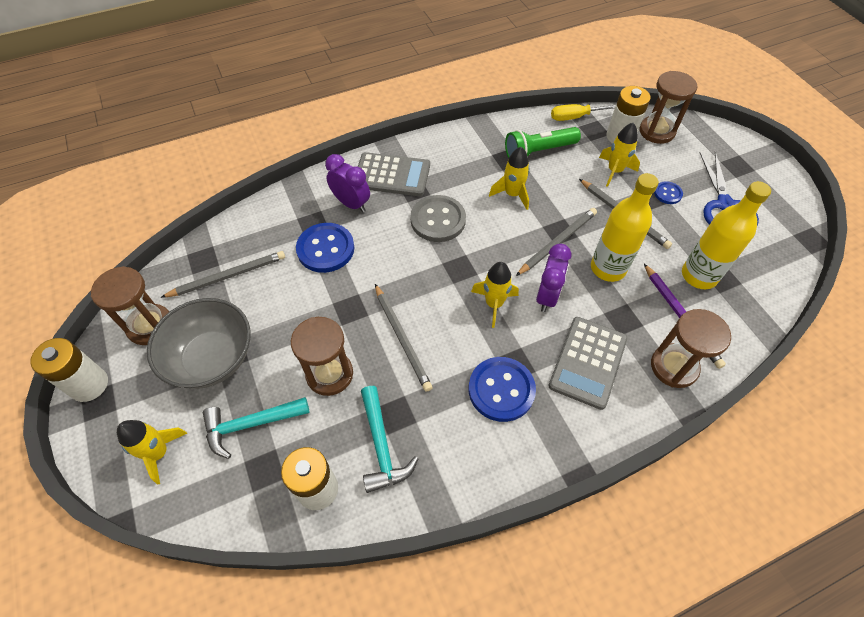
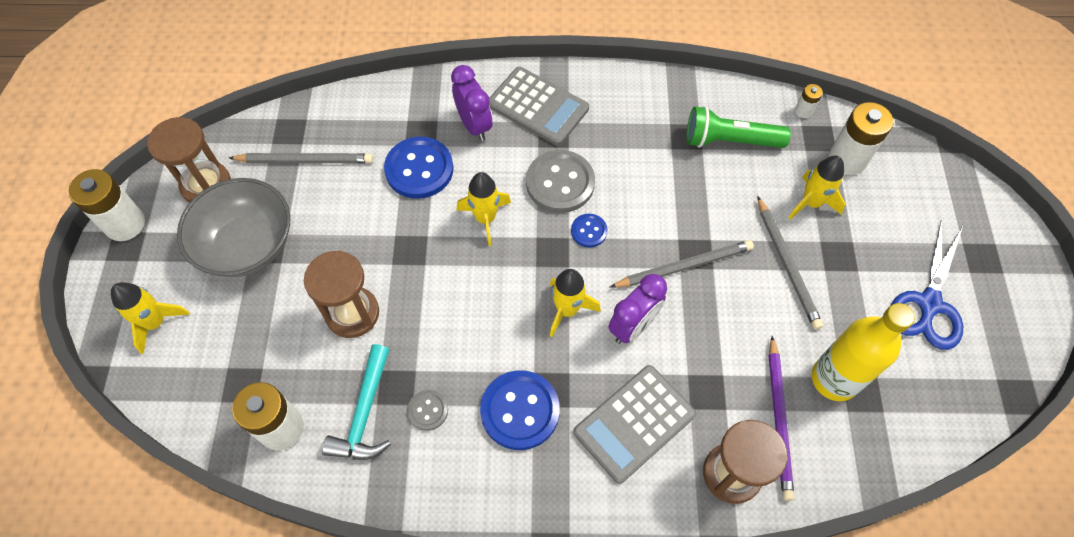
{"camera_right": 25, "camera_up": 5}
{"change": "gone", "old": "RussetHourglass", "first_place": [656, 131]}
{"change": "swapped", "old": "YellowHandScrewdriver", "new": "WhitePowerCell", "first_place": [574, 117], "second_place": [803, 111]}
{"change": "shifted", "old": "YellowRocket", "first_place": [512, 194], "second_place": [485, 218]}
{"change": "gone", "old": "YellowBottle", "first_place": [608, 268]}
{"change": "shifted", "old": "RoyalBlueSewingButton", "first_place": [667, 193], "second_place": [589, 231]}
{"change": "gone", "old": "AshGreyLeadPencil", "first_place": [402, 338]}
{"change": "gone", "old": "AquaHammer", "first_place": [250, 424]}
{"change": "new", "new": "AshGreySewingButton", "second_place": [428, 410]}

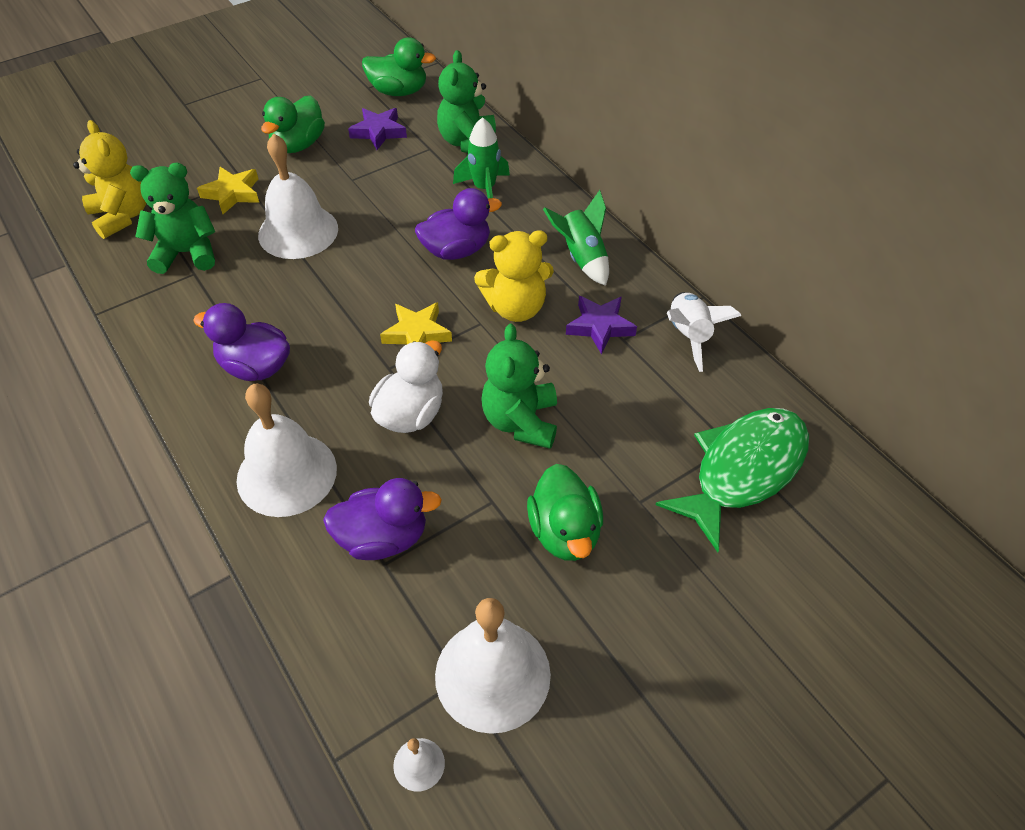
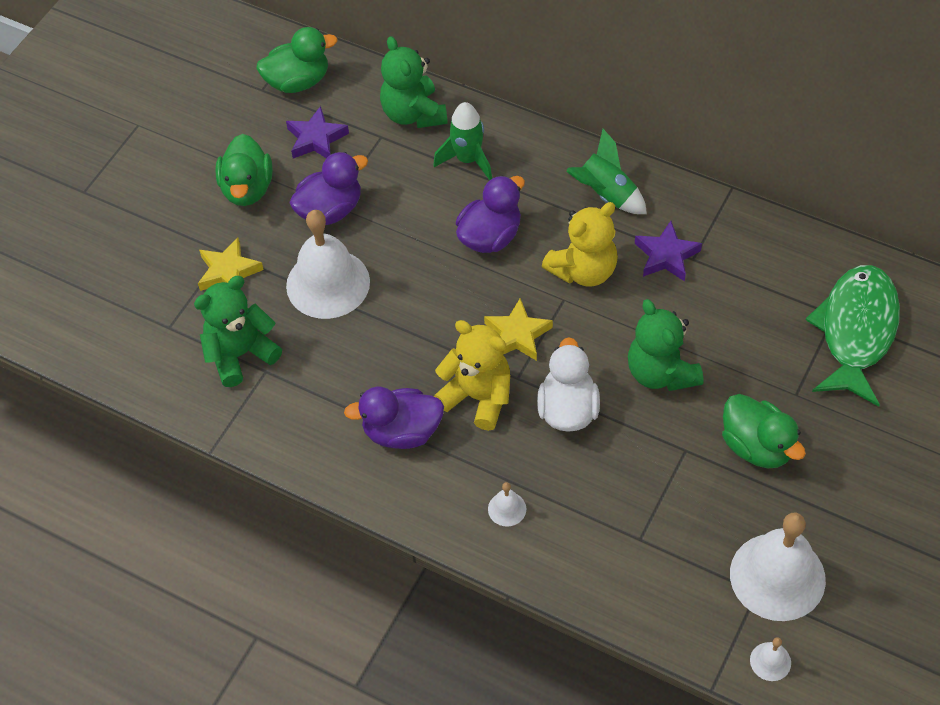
{"camera_right": -25, "camera_up": 5}
{"change": "shifted", "old": "YellowTeddyBear", "first_place": [122, 216], "second_place": [478, 397]}
{"change": "gone", "old": "WhiteRocket", "first_place": [688, 336]}
{"change": "scaled", "old": "WhiteSchoolBell", "first_place": [286, 474], "second_place": [507, 509], "factor": 0.42}
{"change": "shifted", "old": "RoyalPurpleToyDuck", "first_place": [383, 538], "second_place": [330, 210]}

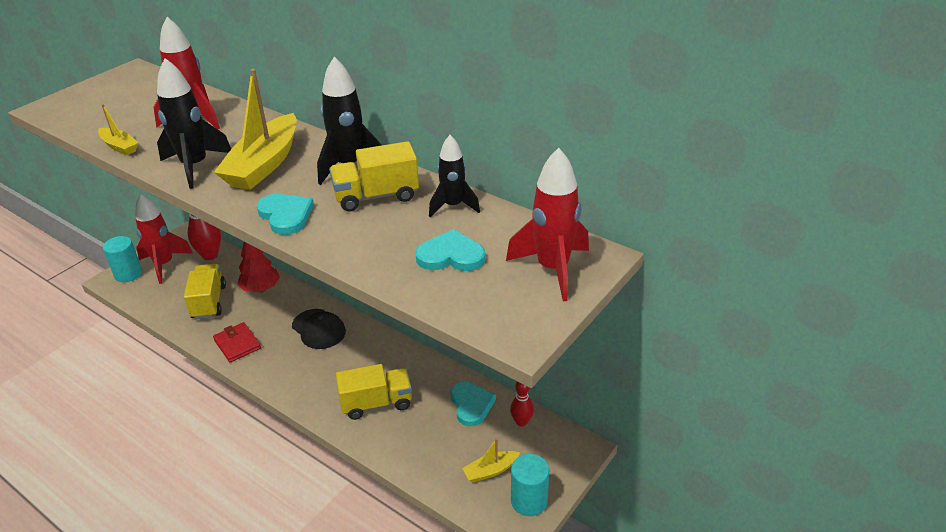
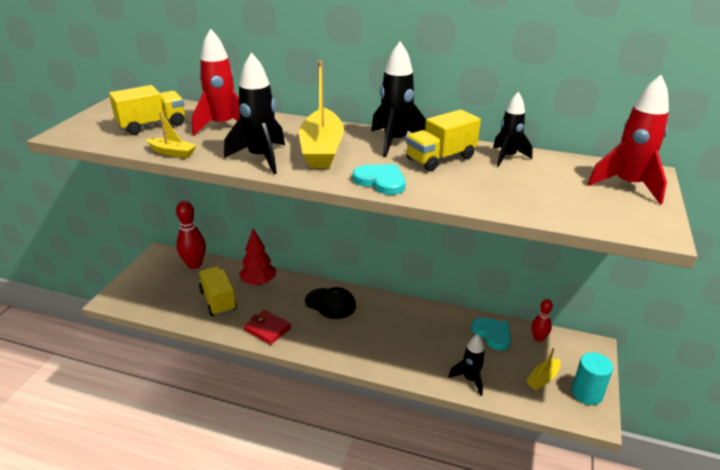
{"camera_right": -20, "camera_up": -5}
{"change": "gone", "old": "RedRocket", "first_place": [164, 265]}
{"change": "gone", "old": "AquaHeart", "first_place": [451, 255]}
{"change": "gone", "old": "AquaCylinder", "first_place": [128, 274]}
{"change": "shifted", "old": "YellowTruck", "first_place": [376, 403], "second_place": [152, 125]}
{"change": "new", "new": "EbonyRocket", "second_place": [470, 379]}

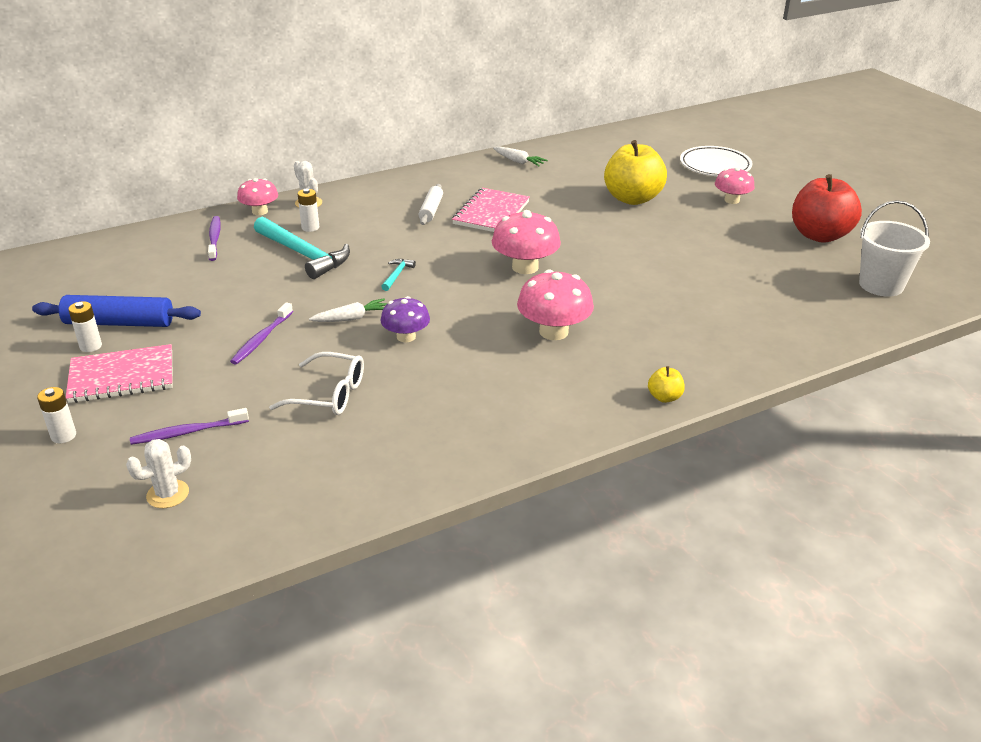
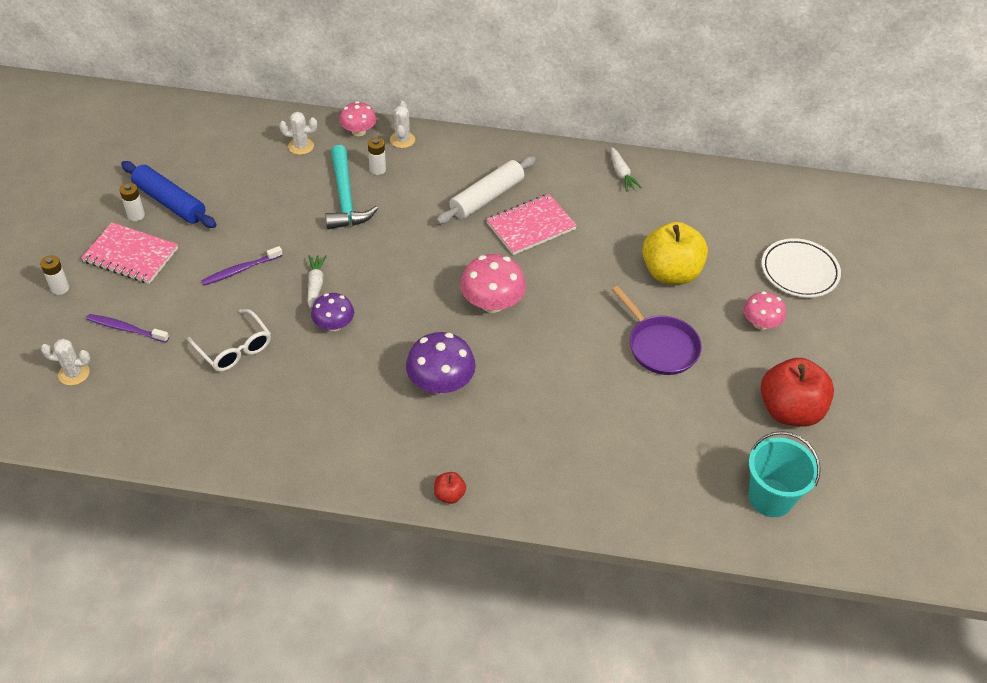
{"camera_right": 35, "camera_up": 15}
{"change": "scaled", "old": "WhiteDoughRoller", "first_place": [431, 210], "second_place": [486, 197], "factor": 1.62}
{"change": "repainted", "old": "WhitePail", "new": "AquaPail", "first_place": [881, 285], "second_place": [770, 497]}
{"change": "swapped", "old": "RoyalPurpleToothbrush", "new": "WhiteSaguaroCactus", "first_place": [214, 239], "second_place": [301, 146]}
{"change": "gone", "old": "AquaHammer", "first_place": [397, 275]}
{"change": "repainted", "old": "PinkMushroom", "new": "RoyalPurpleMushroom", "first_place": [553, 332], "second_place": [440, 383]}
{"change": "rotated", "old": "WhiteCarrot", "first_place": [351, 318], "second_place": [315, 284], "degrees": -105}
{"change": "repainted", "old": "YellowAppleFruit", "new": "RedAppleFruit", "first_place": [664, 397], "second_place": [449, 495]}
{"change": "new", "new": "RoyalPurplePan", "second_place": [660, 346]}

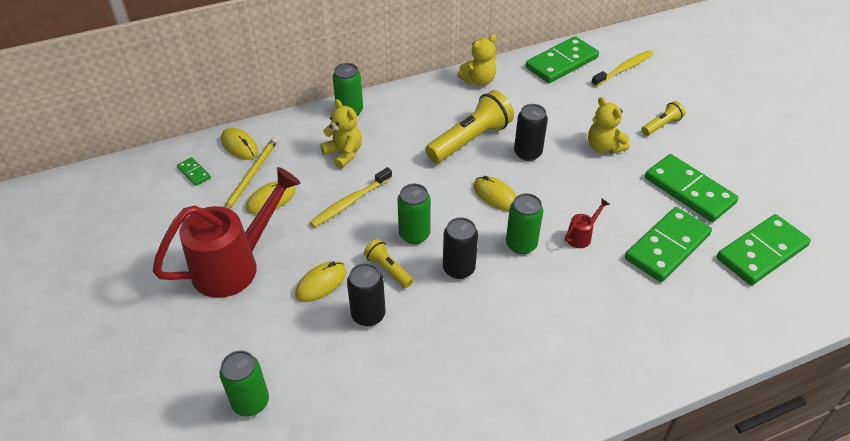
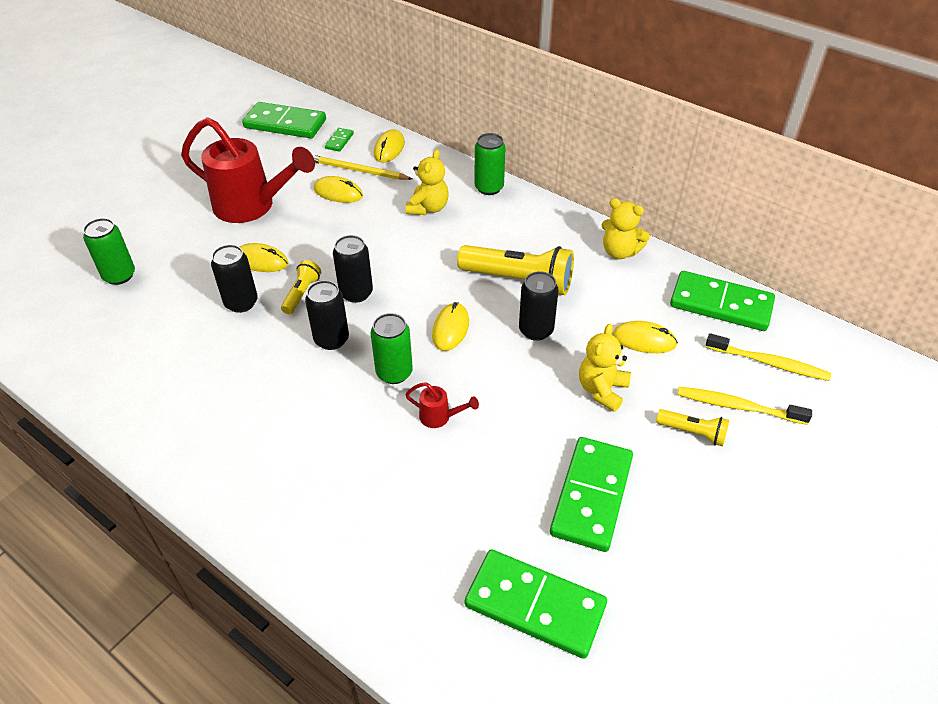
{"camera_right": 60, "camera_up": 0}
{"change": "rotated", "old": "YellowLeadPencil", "first_place": [251, 176], "second_place": [358, 170], "degrees": -150}
{"change": "shifted", "old": "YellowToothbrush", "first_place": [350, 202], "second_place": [737, 406]}
{"change": "repainted", "old": "EmeraldTin", "new": "EbonyTin", "first_place": [414, 234], "second_place": [356, 293]}
{"change": "shifted", "old": "EmeraldDominoPiece", "first_place": [667, 247], "second_place": [285, 124]}
{"change": "new", "new": "YellowComputerMouse", "second_place": [644, 340]}

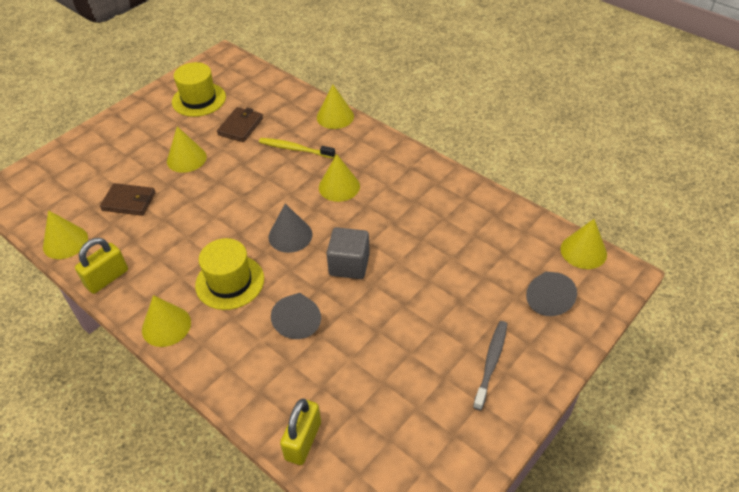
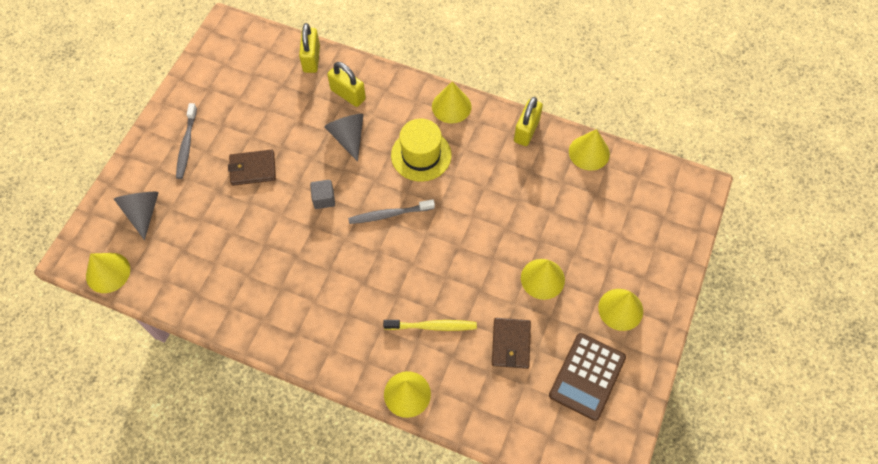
{"camera_right": 160, "camera_up": 15}
{"change": "swapped", "old": "YellowTallHat", "new": "RussetAddingMachine", "first_place": [199, 99], "second_place": [587, 376]}
{"change": "shifted", "old": "YellowCone", "first_place": [339, 186], "second_place": [620, 309]}
{"change": "shifted", "old": "RussetBillfold", "first_place": [129, 201], "second_place": [253, 169]}
{"change": "swapped", "old": "AshGreyCone", "new": "AshGreyToothbrush", "first_place": [290, 235], "second_place": [389, 214]}
{"change": "scaled", "old": "AshGreySolidCube", "first_place": [349, 265], "second_place": [324, 199], "factor": 0.63}
{"change": "new", "new": "YellowSmallLock", "second_place": [348, 94]}

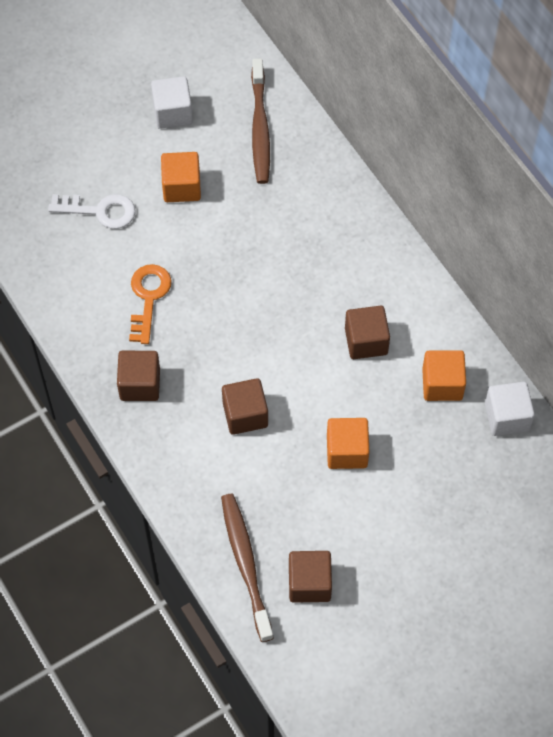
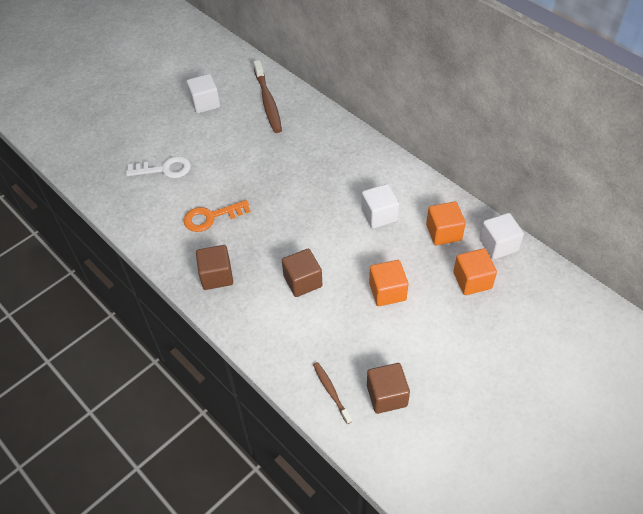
{"camera_right": -10, "camera_up": -10}
{"change": "shifted", "old": "OrangeColouredSolidCube", "first_place": [181, 187], "second_place": [472, 280]}
{"change": "rotated", "old": "OrangeColouredKey", "first_place": [148, 298], "second_place": [211, 217], "degrees": -105}
{"change": "repainted", "old": "RussetSolidCube", "new": "WhiteSolidCube", "first_place": [366, 341], "second_place": [379, 215]}
{"change": "scaled", "old": "RussetToothbrush", "first_place": [246, 564], "second_place": [331, 391], "factor": 0.55}

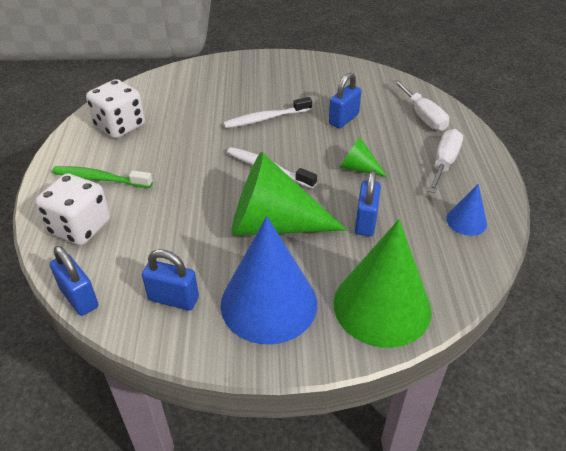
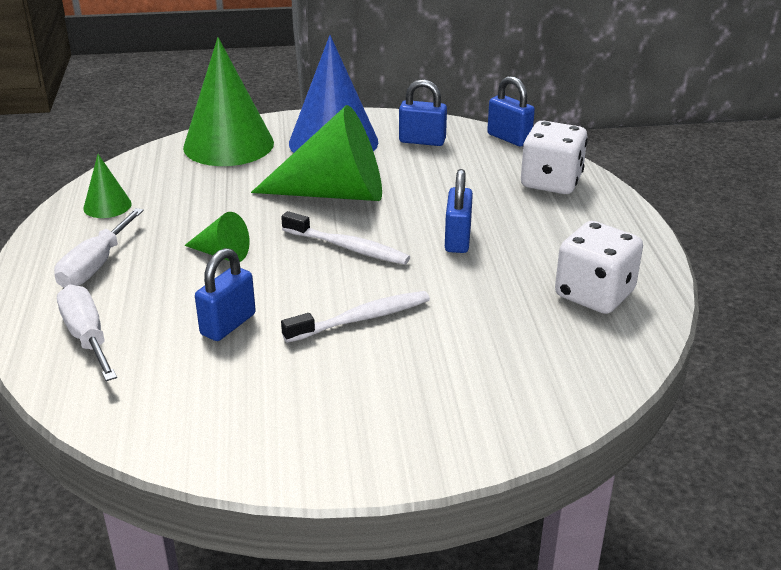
{"camera_right": 175, "camera_up": -10}
{"change": "gone", "old": "EmeraldToothbrush", "first_place": [100, 179]}
{"change": "shifted", "old": "RoyalBlueSmallLock", "first_place": [365, 222], "second_place": [457, 240]}
{"change": "repainted", "old": "RoyalBlueCone", "new": "EmeraldCone", "first_place": [466, 221], "second_place": [107, 206]}

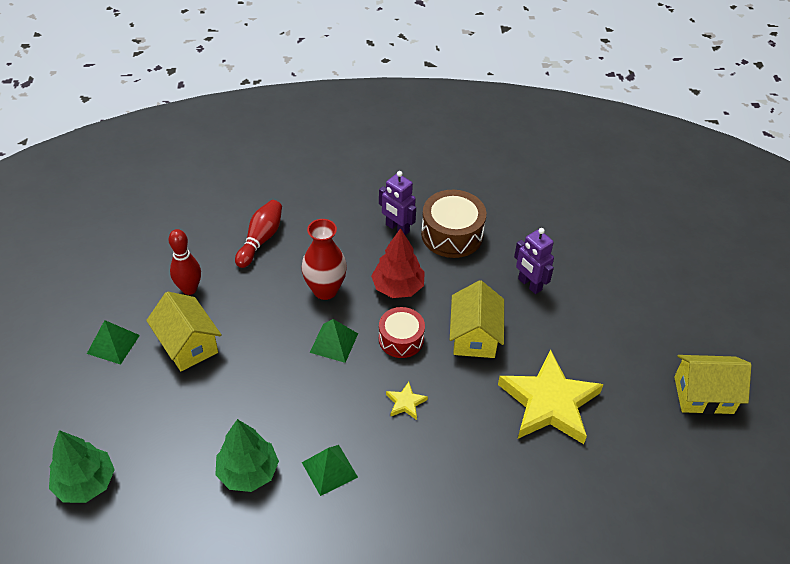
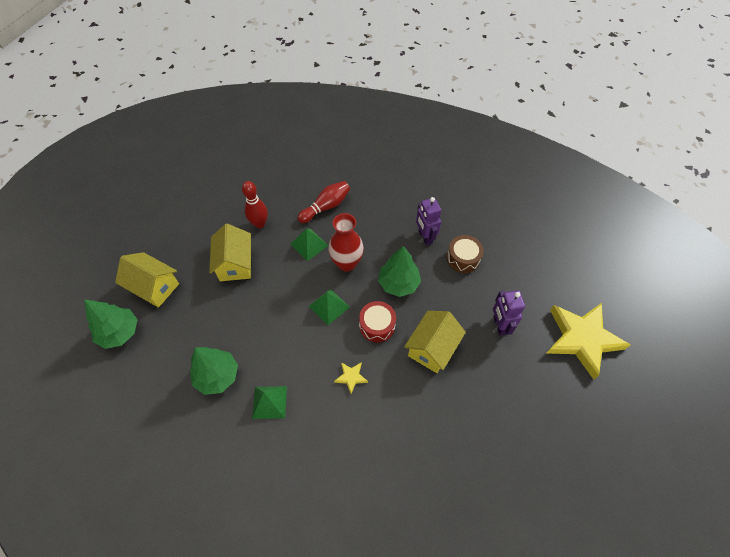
{"camera_right": 30, "camera_up": 10}
{"change": "scaled", "old": "RussetSnareDrum", "first_place": [452, 234], "second_place": [463, 258], "factor": 0.66}
{"change": "repainted", "old": "RedTree", "new": "EmeraldTree", "first_place": [398, 287], "second_place": [398, 283]}
{"change": "shifted", "old": "EmeraldSolidPyramid", "first_place": [113, 344], "second_place": [309, 244]}
{"change": "shifted", "old": "YellowStar", "first_place": [549, 402], "second_place": [582, 339]}
{"change": "shifted", "old": "YellowToyHouse", "first_place": [703, 395], "second_place": [154, 287]}

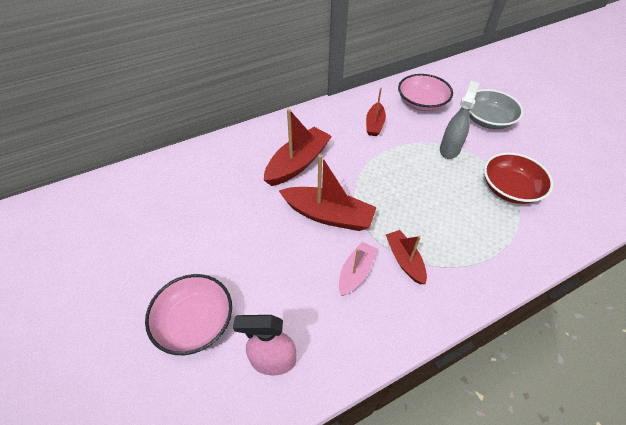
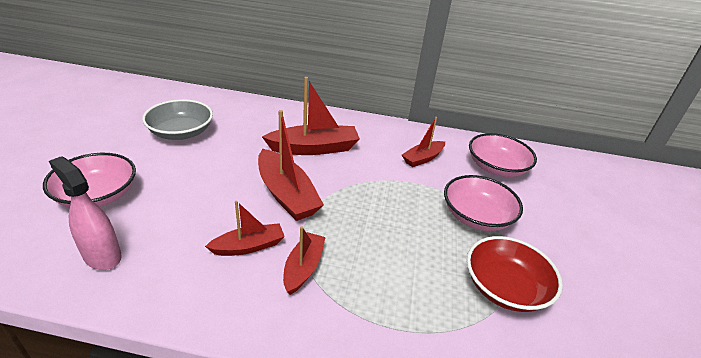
{"camera_right": 35, "camera_up": -15}
{"change": "swapped", "old": "AshGreySprayBottle", "new": "PinkBowl", "first_place": [449, 149], "second_place": [476, 216]}
{"change": "shifted", "old": "AshGreyBowl", "first_place": [487, 120], "second_place": [181, 132]}
{"change": "repainted", "old": "PinkToyBoat", "new": "RedToyBoat", "first_place": [355, 272], "second_place": [249, 246]}

